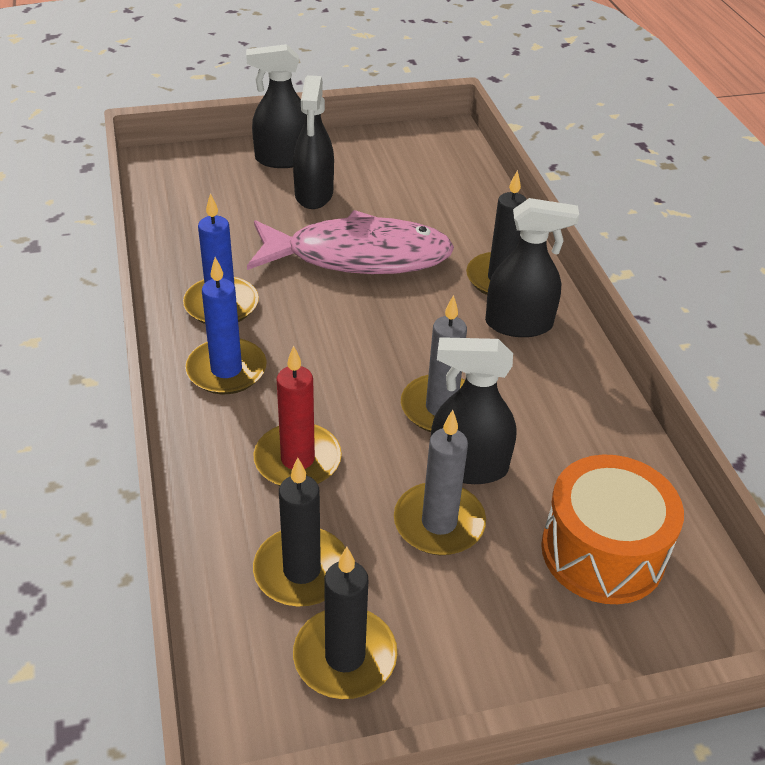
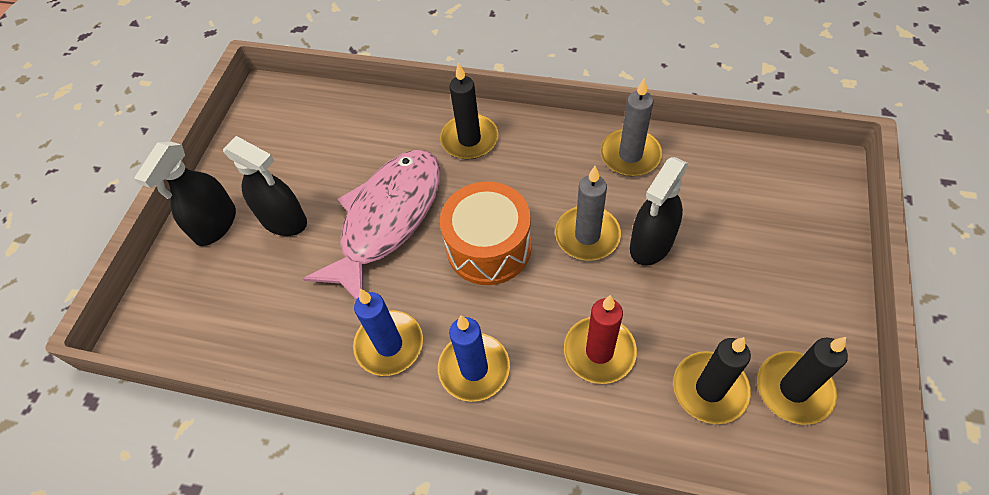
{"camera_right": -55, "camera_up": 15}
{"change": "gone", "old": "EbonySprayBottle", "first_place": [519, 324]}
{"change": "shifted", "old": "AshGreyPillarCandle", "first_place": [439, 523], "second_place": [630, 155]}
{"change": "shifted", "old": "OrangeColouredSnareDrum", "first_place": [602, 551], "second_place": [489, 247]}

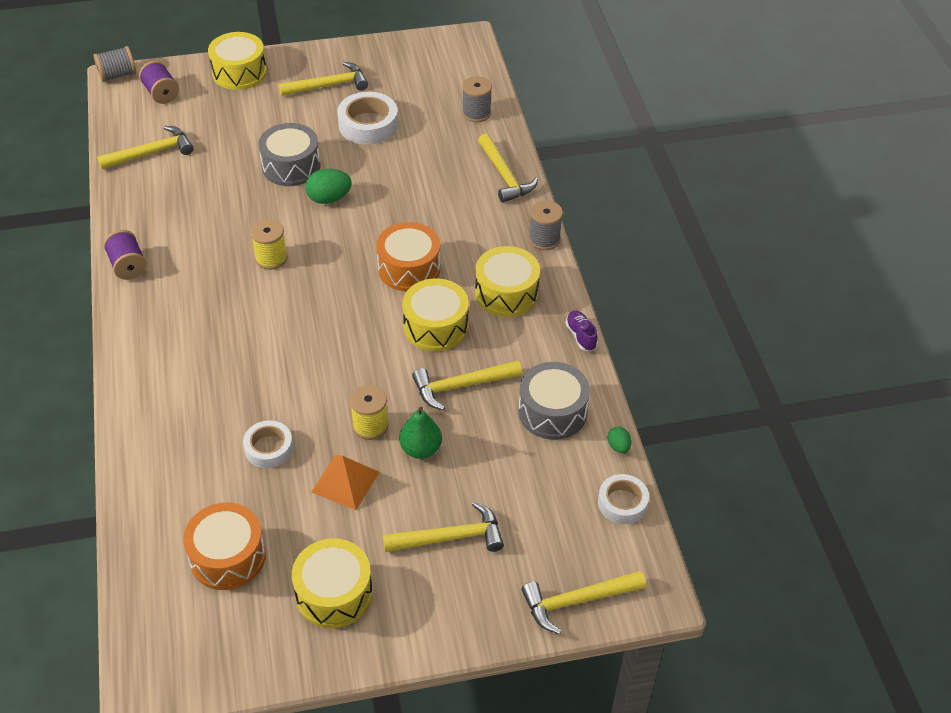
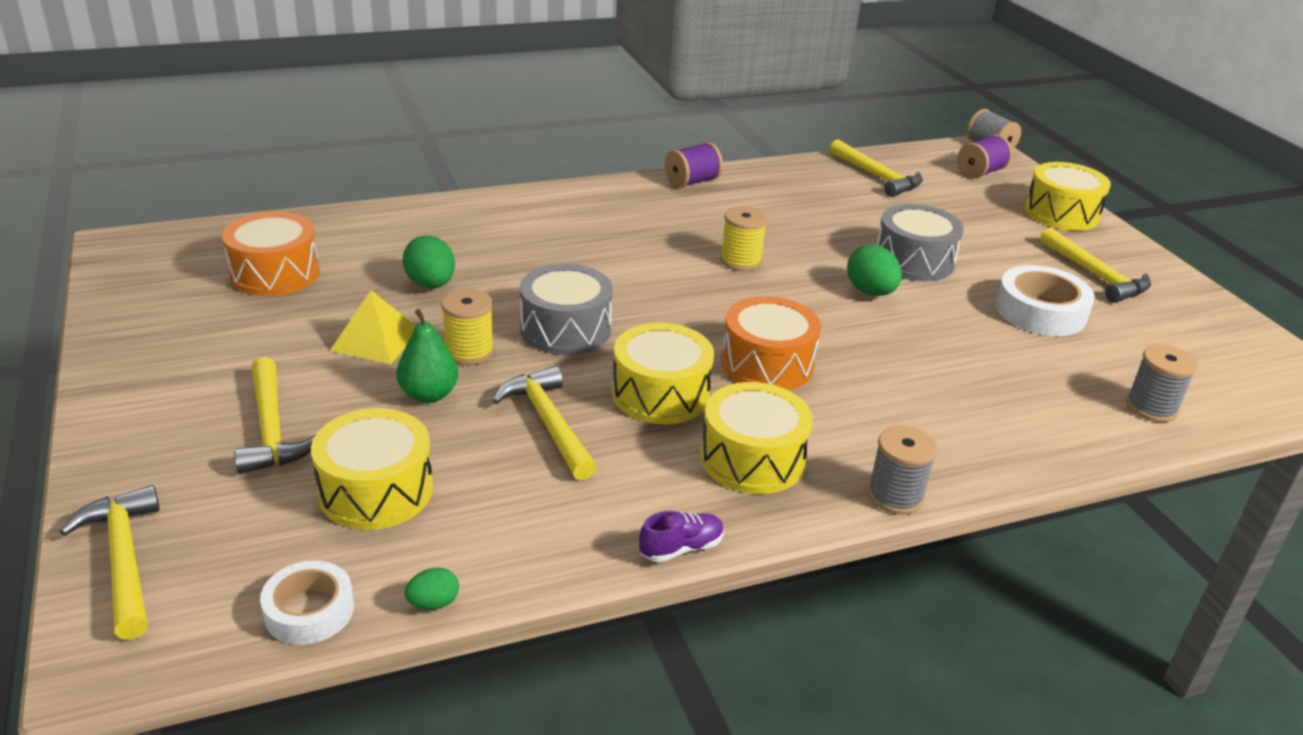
{"camera_right": 80, "camera_up": -15}
{"change": "gone", "old": "YellowHammer", "first_place": [505, 176]}
{"change": "shifted", "old": "AshGreySnareDrum", "first_place": [552, 412], "second_place": [565, 329]}
{"change": "swapped", "old": "WhiteStickyTape", "new": "EmeraldToyEgg", "first_place": [269, 448], "second_place": [431, 284]}
{"change": "repainted", "old": "OrangeColouredSolidPyramid", "new": "YellowSolidPyramid", "first_place": [345, 482], "second_place": [376, 340]}
{"change": "shifted", "old": "YellowSnareDrum", "first_place": [334, 593], "second_place": [376, 490]}

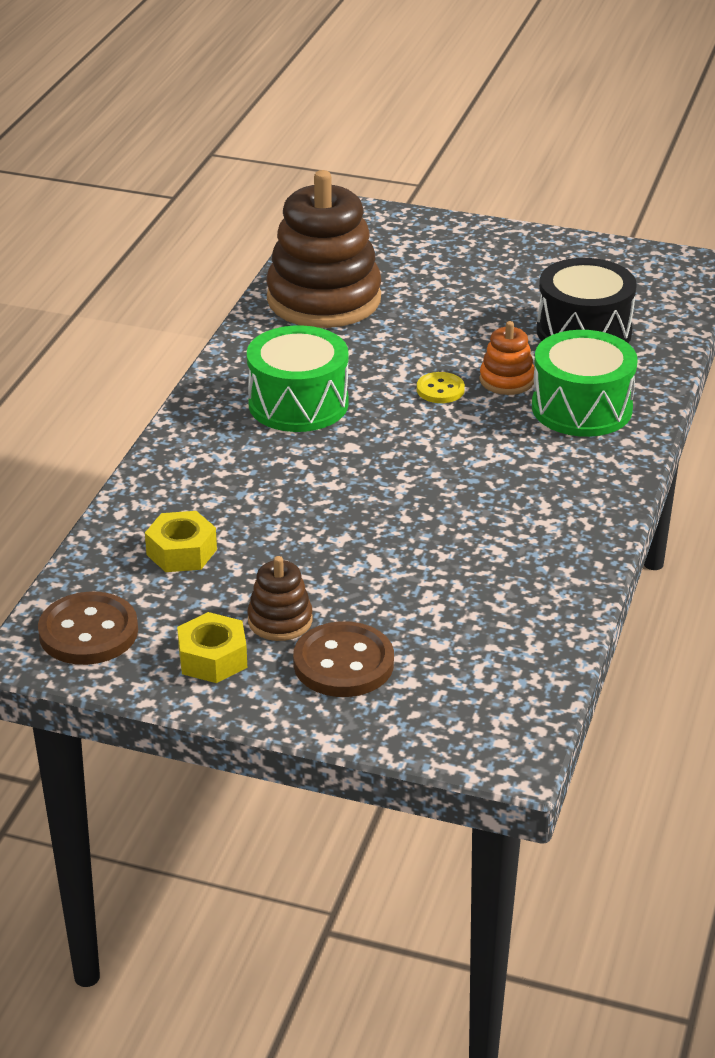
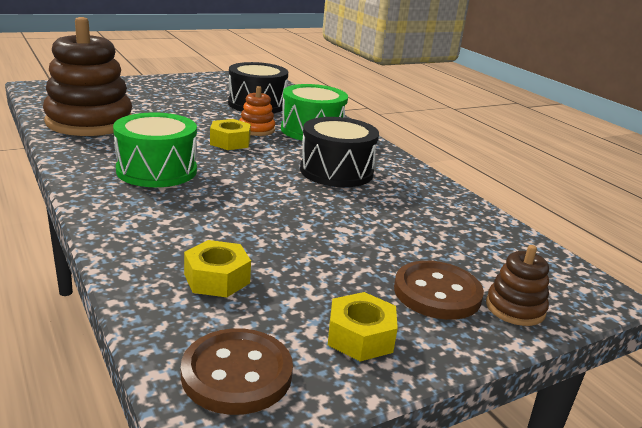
{"camera_right": -50, "camera_up": -10}
{"change": "swapped", "old": "YellowSewingButton", "new": "YellowHexagonNut", "first_place": [440, 390], "second_place": [230, 142]}
{"change": "shifted", "old": "RussetRingStacker", "first_place": [280, 620], "second_place": [515, 308]}
{"change": "new", "new": "EbonySnareDrum", "second_place": [336, 171]}

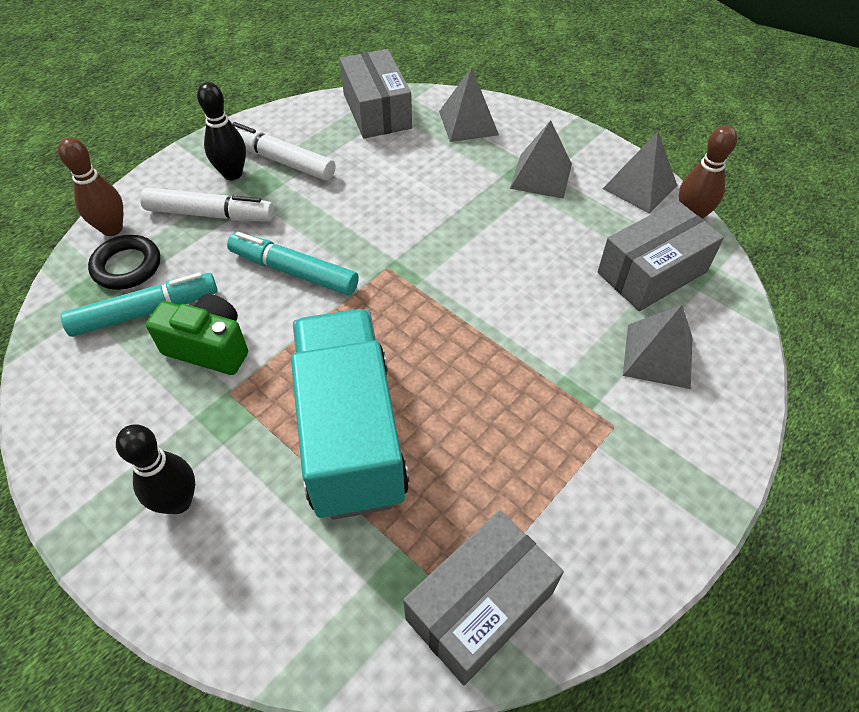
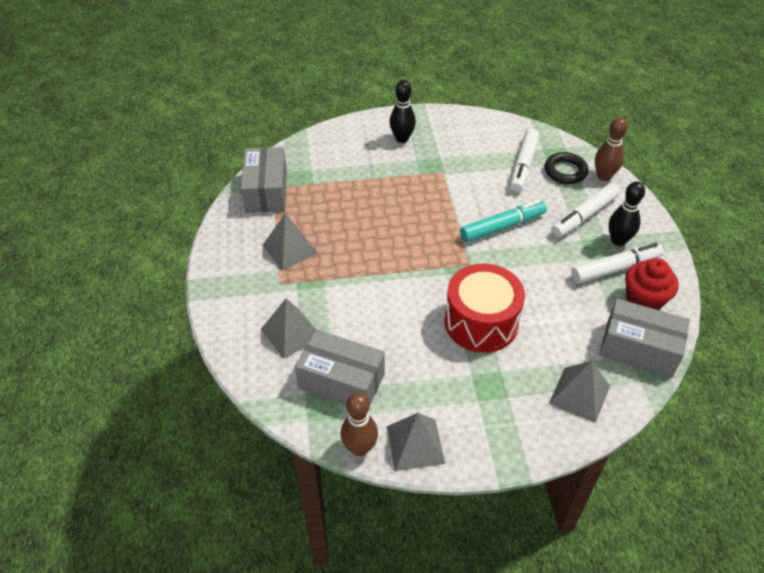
{"camera_right": 130, "camera_up": -5}
{"change": "shifted", "old": "AshGreySolidPyramid", "first_place": [541, 176], "second_place": [290, 249]}
{"change": "rotated", "old": "AshGreyBox", "first_place": [652, 272], "second_place": [341, 381], "degrees": -75}
{"change": "repainted", "old": "AquaFeltPen", "new": "WhiteFeltPen", "first_place": [146, 312], "second_place": [523, 166]}
{"change": "gone", "old": "EmeraldCompactCamera", "first_place": [209, 347]}
{"change": "gone", "old": "AquaTruck", "first_place": [350, 434]}
{"change": "new", "new": "RedFairyCake", "second_place": [643, 301]}
{"change": "new", "new": "RedSnareDrum", "second_place": [481, 322]}

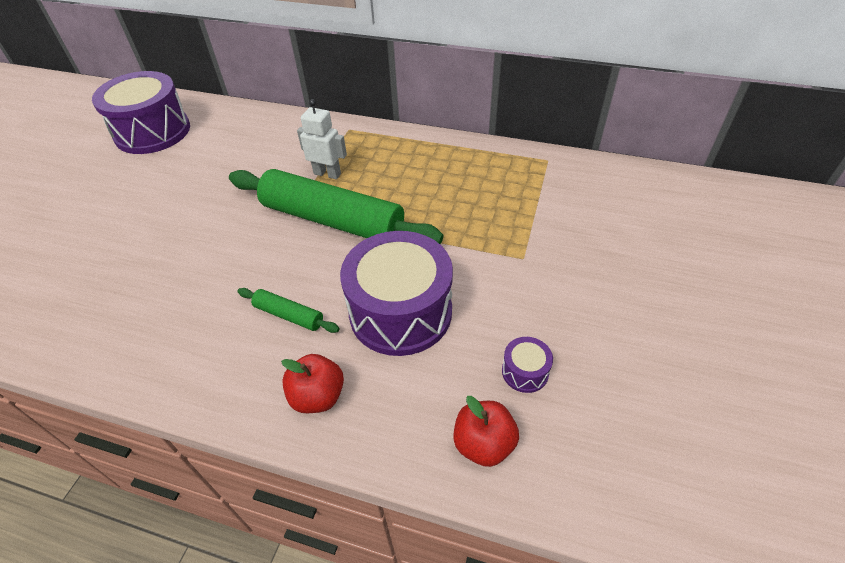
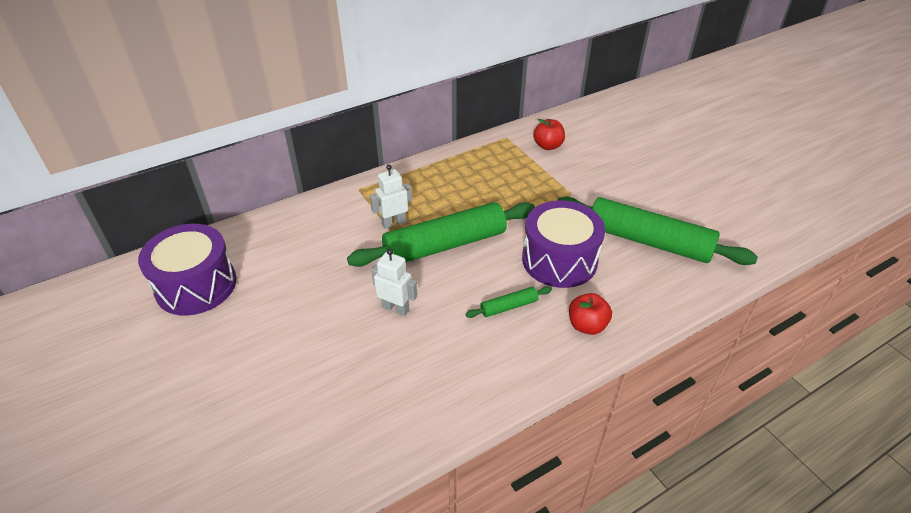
{"camera_right": -50, "camera_up": -5}
{"change": "swapped", "old": "RoyalPurpleSnareDrum", "new": "EmeraldDoughRoller", "first_place": [525, 372], "second_place": [648, 241]}
{"change": "shifted", "old": "RedAppleFruit", "first_place": [483, 444], "second_place": [548, 146]}
{"change": "new", "new": "WhiteToyRobot", "second_place": [396, 308]}

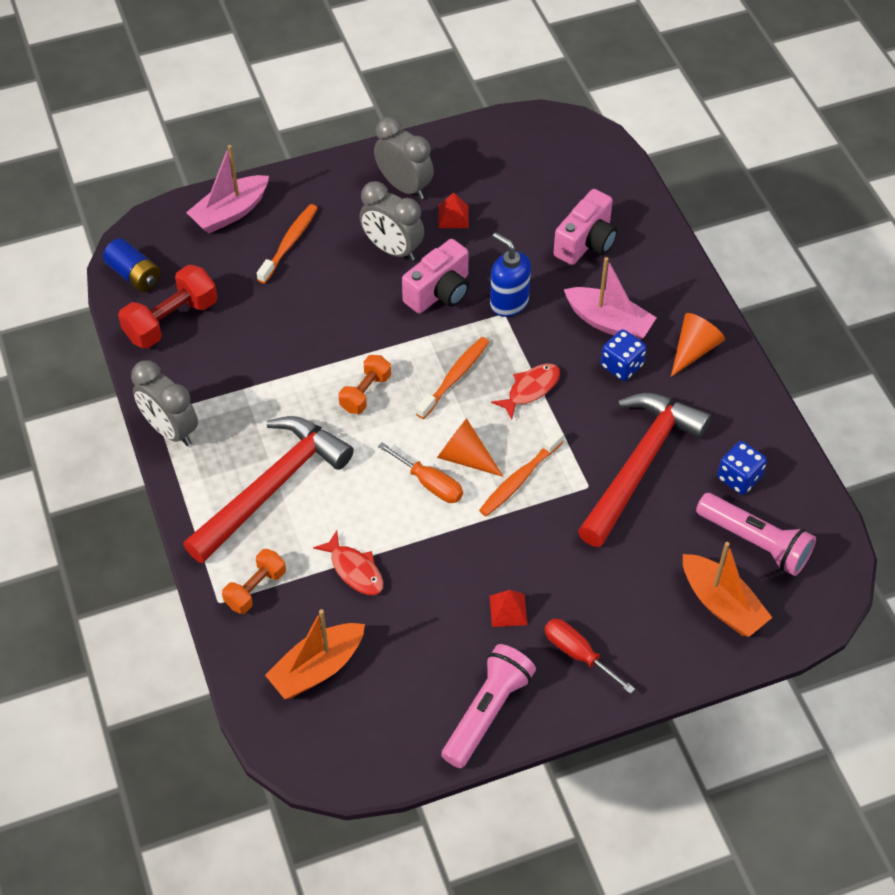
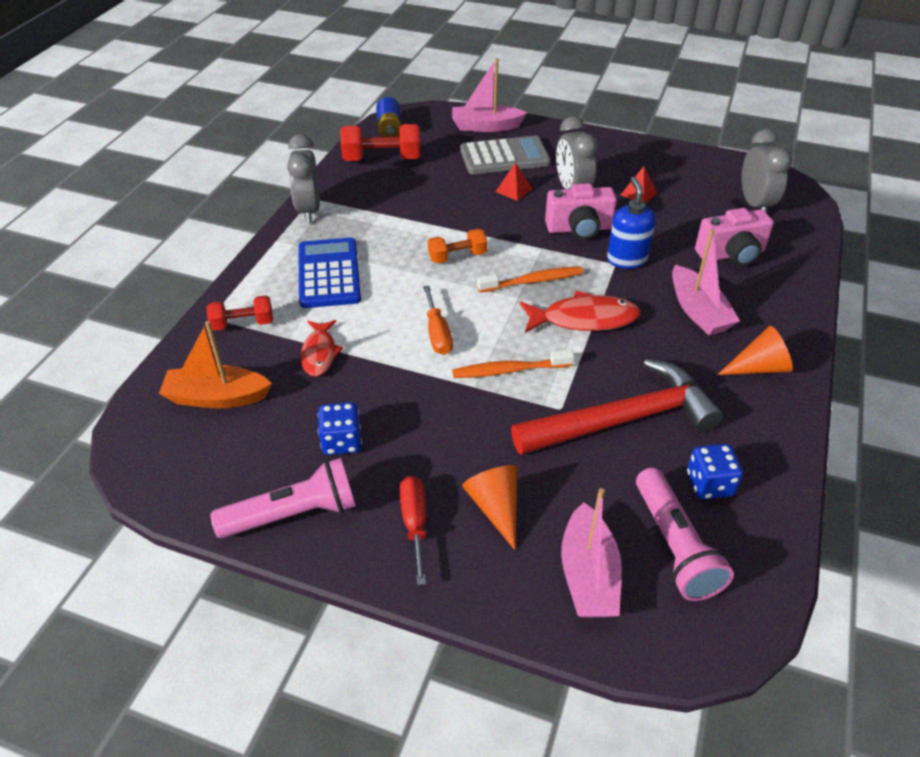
{"camera_right": 40, "camera_up": -10}
{"change": "shifted", "old": "AshGreyAlarmClock", "first_place": [404, 186], "second_place": [755, 205]}
{"change": "swapped", "old": "OrangeColouredToothbrush", "new": "AshGreyAddingMachine", "first_place": [289, 243], "second_place": [504, 157]}
{"change": "shifted", "old": "RoyalBlueGameDie", "first_place": [621, 365], "second_place": [342, 441]}
{"change": "scaled", "old": "RedFishFigure", "first_place": [530, 389], "second_place": [584, 319], "factor": 1.53}
{"change": "swapped", "old": "RedHammer", "new": "RoyalBlueAddingMachine", "first_place": [272, 487], "second_place": [329, 274]}
{"change": "shifted", "old": "OrangeColouredCone", "first_place": [465, 457], "second_place": [495, 507]}
{"change": "repainted", "old": "OrangeColouredToyBoat", "new": "PinkToyBoat", "first_place": [721, 604], "second_place": [588, 575]}
{"change": "repainted", "old": "OrangeColouredFreeWeight", "new": "RedFreeWeight", "first_place": [255, 589], "second_place": [243, 324]}
{"change": "shifted", "old": "RedSolidPyramid", "first_place": [508, 610], "second_place": [513, 190]}

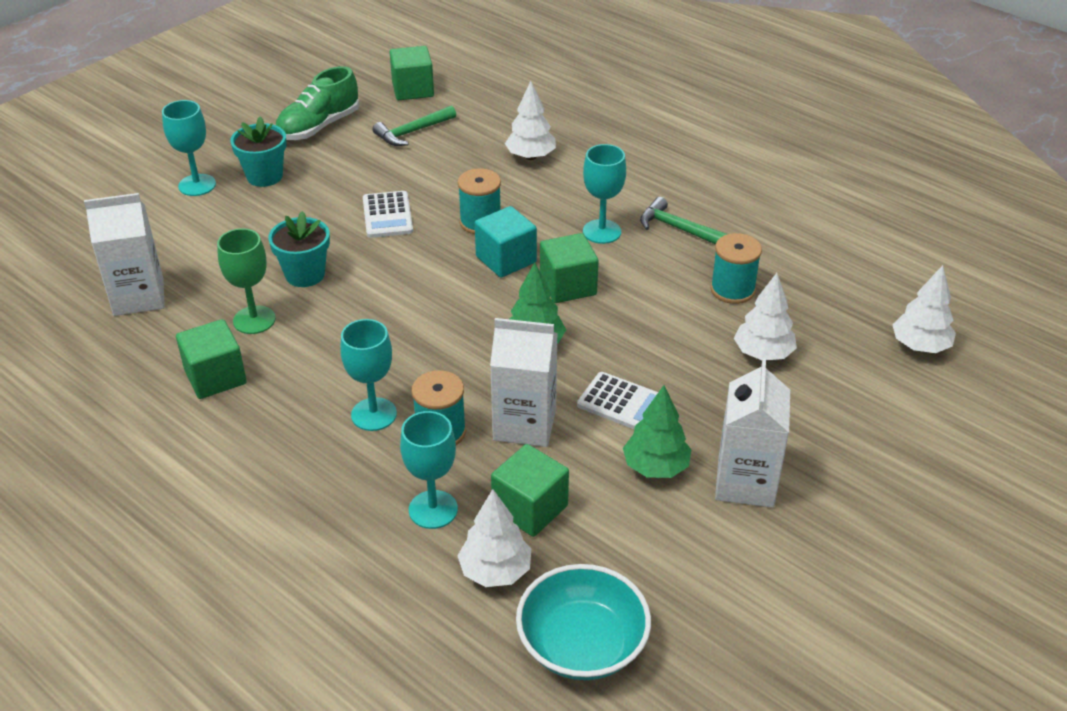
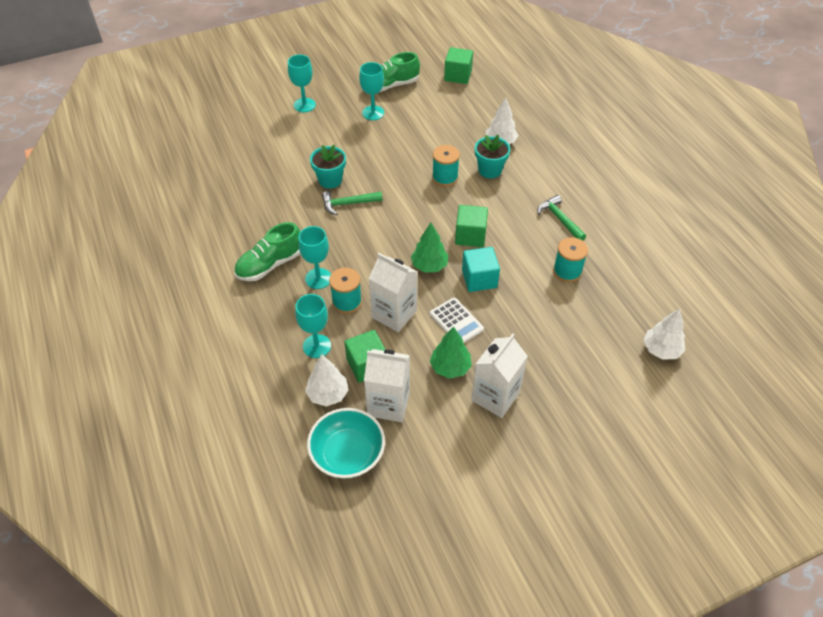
{"camera_right": 25, "camera_up": 10}
{"change": "shifted", "old": "EmeraldHammer", "first_place": [412, 132], "second_place": [348, 204]}
{"change": "shifted", "old": "AquaFlowerPot", "first_place": [264, 176], "second_place": [490, 170]}
{"change": "shifted", "old": "AquaGoblet", "first_place": [602, 231], "second_place": [373, 113]}
{"change": "gone", "old": "WhiteAddingMachine", "first_place": [387, 215]}
{"change": "shifted", "old": "WhiteMilkCarton", "first_place": [138, 297], "second_place": [388, 404]}
{"change": "shifted", "old": "AquaSolidCube", "first_place": [506, 259], "second_place": [479, 279]}
{"change": "gone", "old": "EmeraldGoblet", "first_place": [254, 320]}
{"change": "gone", "old": "WhiteTree", "first_place": [763, 353]}
{"change": "gone", "old": "EmeraldSolidCube", "first_place": [215, 377]}
{"change": "new", "new": "EmeraldShoe", "second_place": [270, 265]}

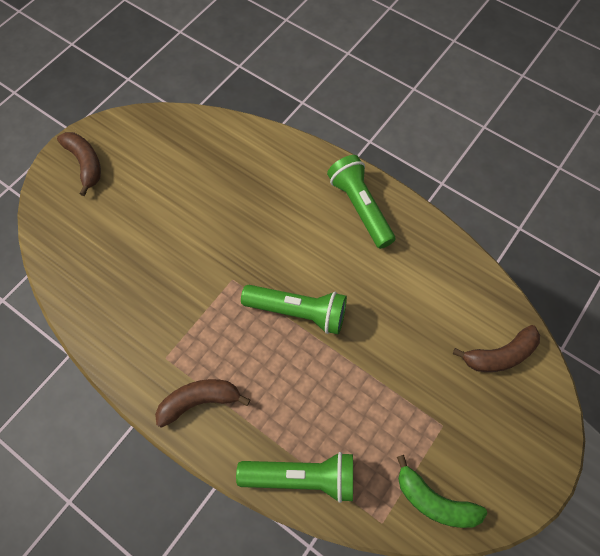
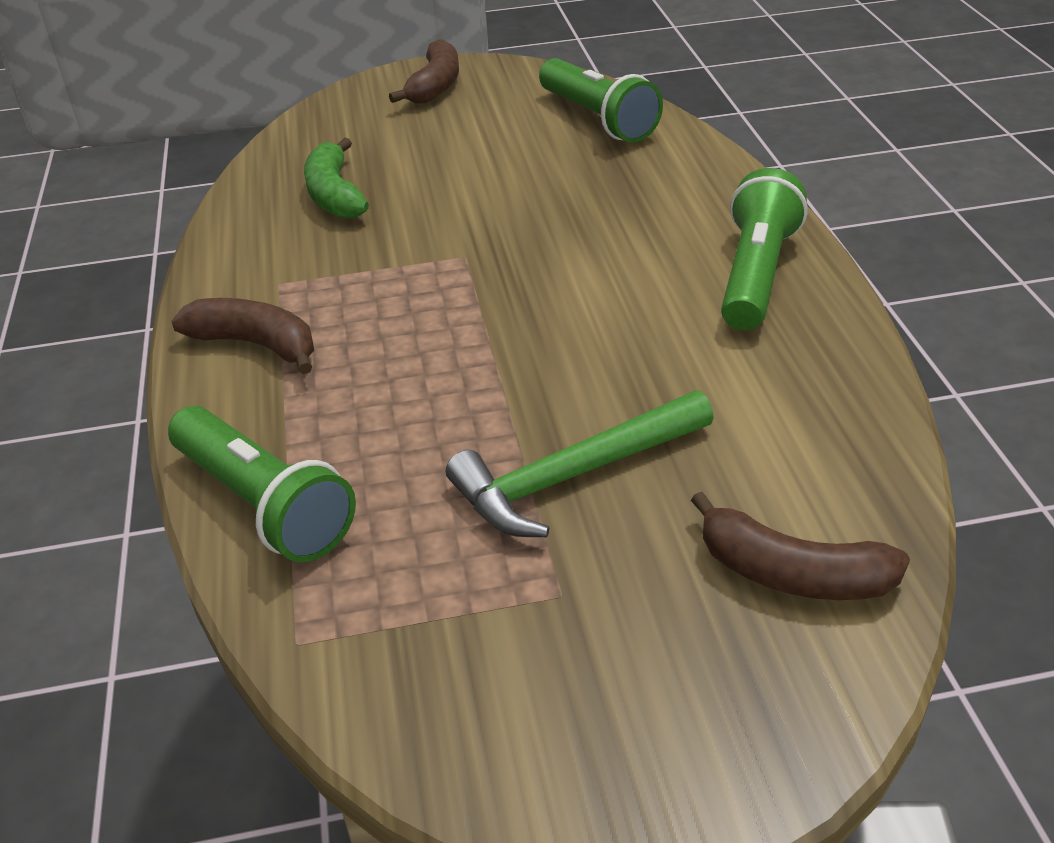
{"camera_right": 45, "camera_up": -25}
{"change": "shifted", "old": "EmeraldPocketTorch", "first_place": [298, 312], "second_place": [597, 119]}
{"change": "shifted", "old": "EmeraldBananaFruit", "first_place": [434, 501], "second_place": [334, 195]}
{"change": "new", "new": "EmeraldHammer", "second_place": [573, 476]}

